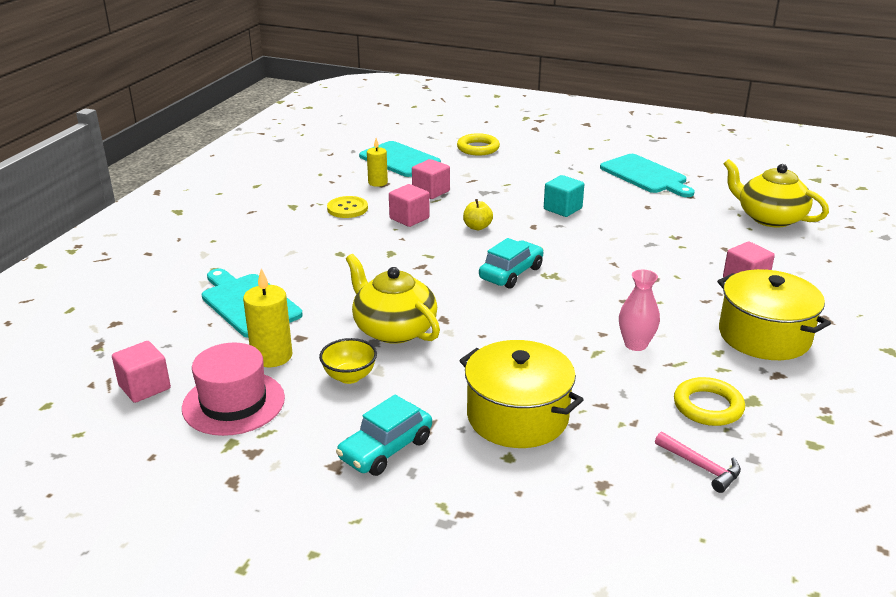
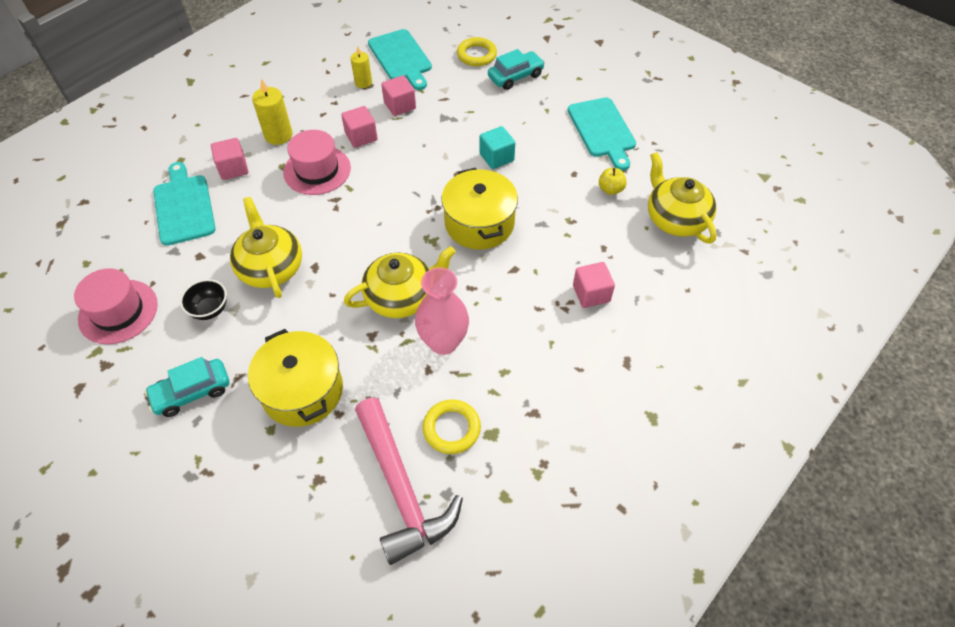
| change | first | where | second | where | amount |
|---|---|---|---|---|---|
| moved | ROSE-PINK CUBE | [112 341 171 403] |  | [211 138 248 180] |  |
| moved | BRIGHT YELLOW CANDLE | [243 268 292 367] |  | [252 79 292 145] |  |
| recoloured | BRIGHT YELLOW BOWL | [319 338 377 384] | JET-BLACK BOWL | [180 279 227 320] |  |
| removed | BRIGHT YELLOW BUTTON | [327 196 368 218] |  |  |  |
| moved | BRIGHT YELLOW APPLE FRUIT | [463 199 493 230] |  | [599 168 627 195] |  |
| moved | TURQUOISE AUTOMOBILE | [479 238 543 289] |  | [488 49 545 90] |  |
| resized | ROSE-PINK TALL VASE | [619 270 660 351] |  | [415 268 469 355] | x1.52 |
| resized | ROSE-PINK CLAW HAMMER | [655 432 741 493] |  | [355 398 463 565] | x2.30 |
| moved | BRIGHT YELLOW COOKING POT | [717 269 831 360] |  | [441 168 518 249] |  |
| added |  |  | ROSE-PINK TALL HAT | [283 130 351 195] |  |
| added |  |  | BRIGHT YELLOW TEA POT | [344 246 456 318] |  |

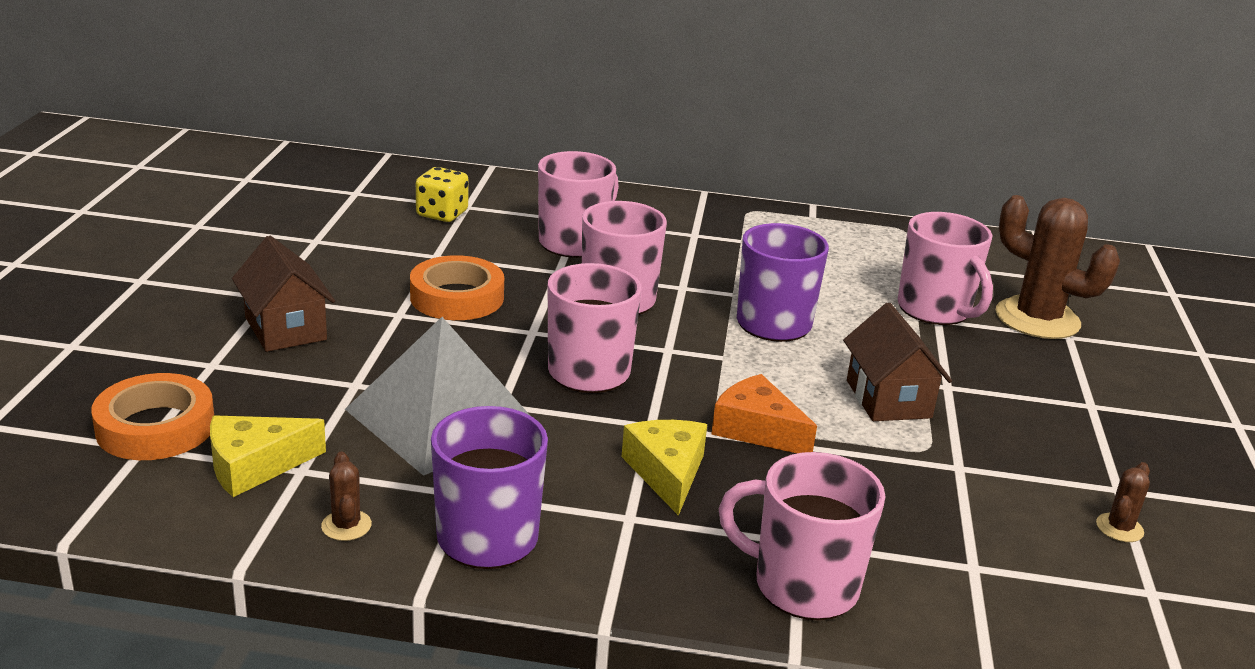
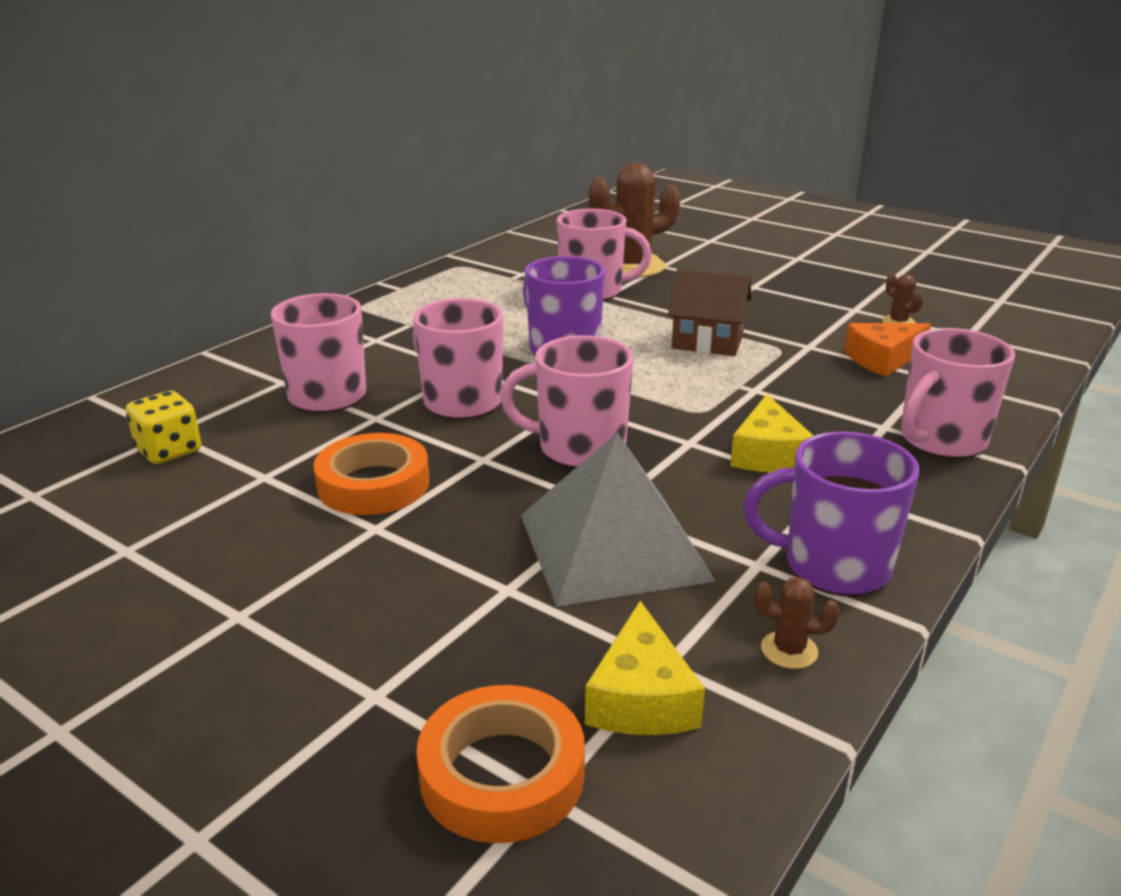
| change | first | where | second | where | amount |
|---|---|---|---|---|---|
| removed | DARK BROWN TOY HOUSE | [232 236 335 352] |  |  |  |
| turned | BRIGHT YELLOW CHEESE | [622 420 707 516] |  | [730 394 814 472] | 105 degrees counterclockwise |
| moved | BRIGHT ORANGE CHEESE | [711 374 817 453] |  | [844 323 931 376] |  |

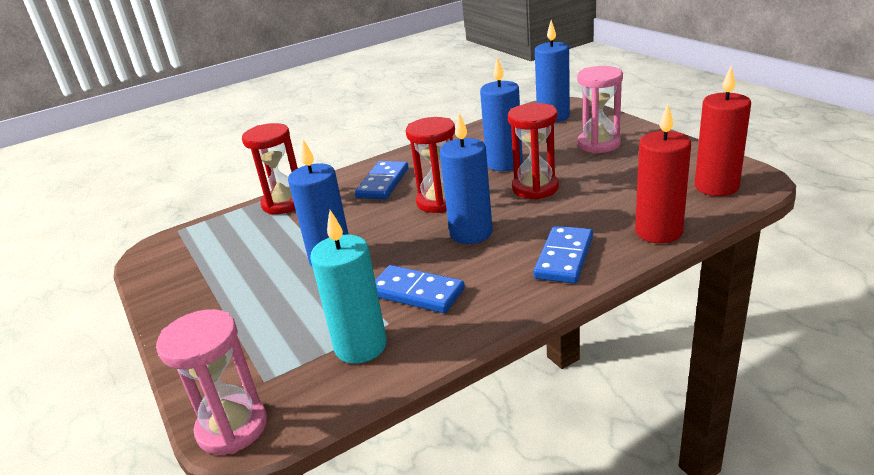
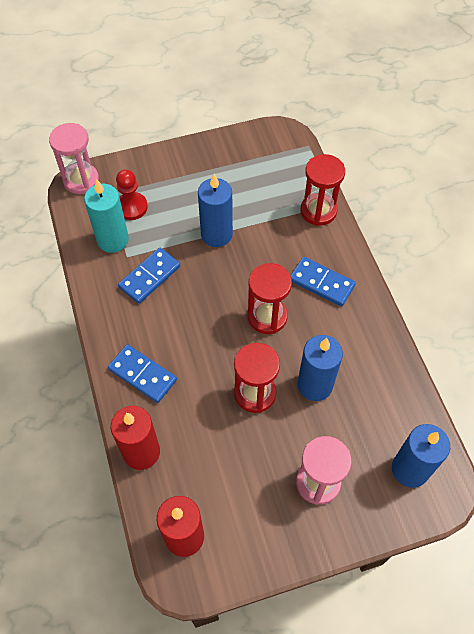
| change | first | where | second | where | amount |
|---|---|---|---|---|---|
| removed | BLUE CANDLE | [440 113 493 244] |  |  |  |
| added |  |  | RED CHESS PAWN | [116 170 148 220] |  |

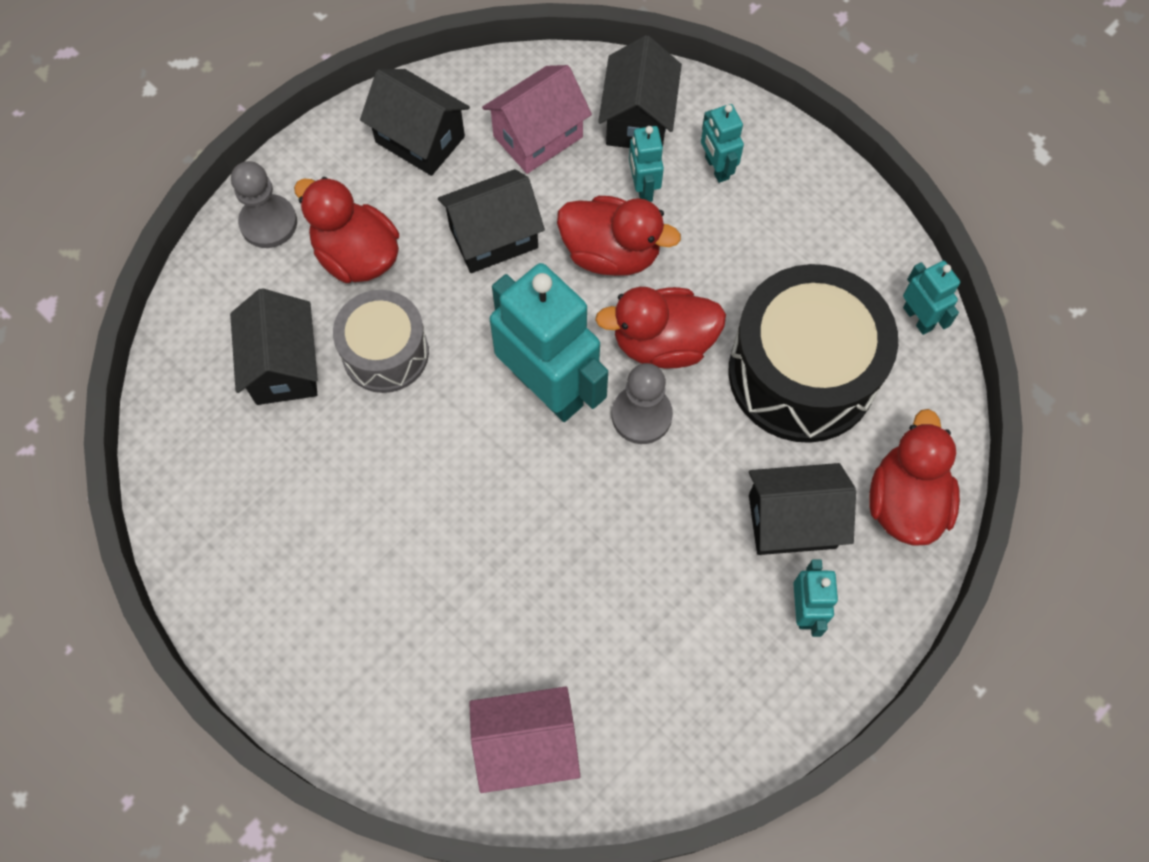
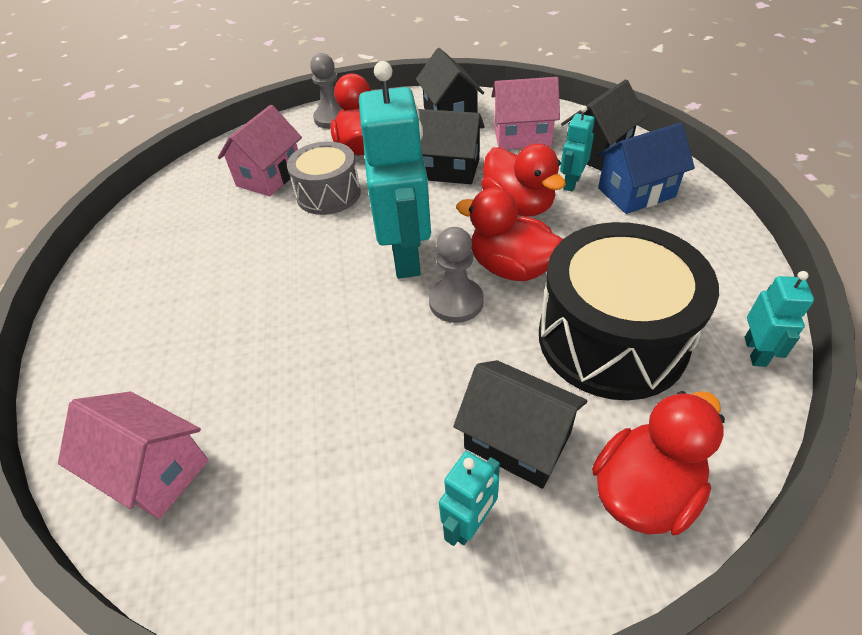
| change | first | where | second | where | amount |
|---|---|---|---|---|---|
| recoloured | JET-BLACK TOY HOUSE | [230 288 318 405] | ROSE-PINK TOY HOUSE | [218 105 302 196] |  |
| replaced | TURQUOISE ROBOT FIGURE | [701 104 744 183] | BLUE TOY HOUSE | [597 122 695 214] |  |

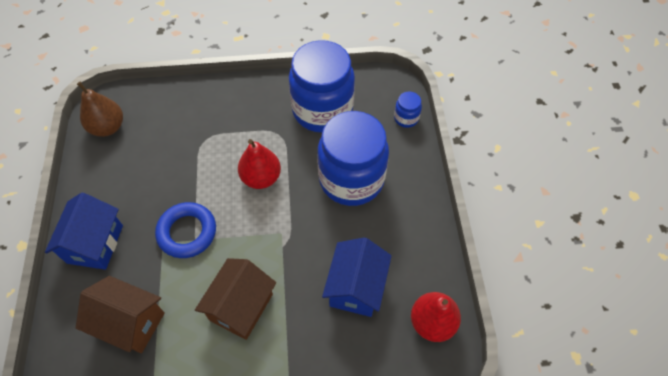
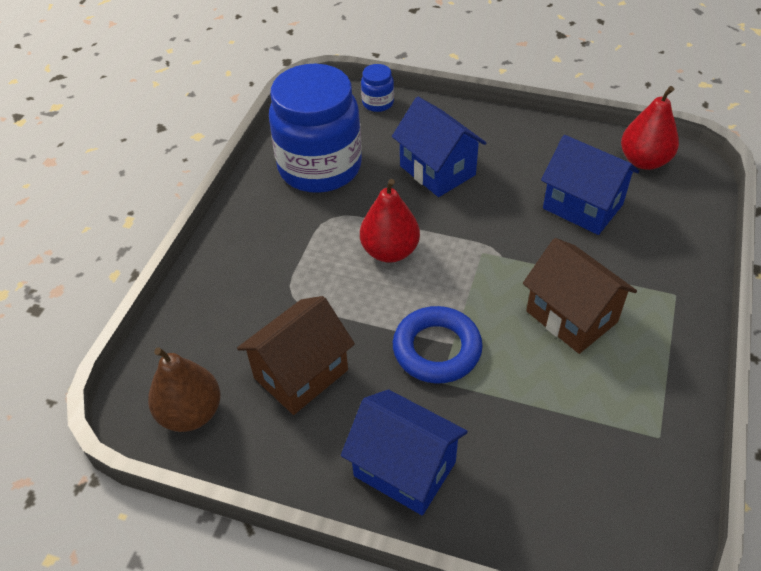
| change | first | where | second | where | amount |
|---|---|---|---|---|---|
| moved | DARK BROWN TOY HOUSE | [76 276 165 353] |  | [237 296 355 415] |  |
| replaced | BLUE PRESERVE JAR | [318 111 389 206] | BLUE TOY HOUSE | [392 97 486 197] |  |

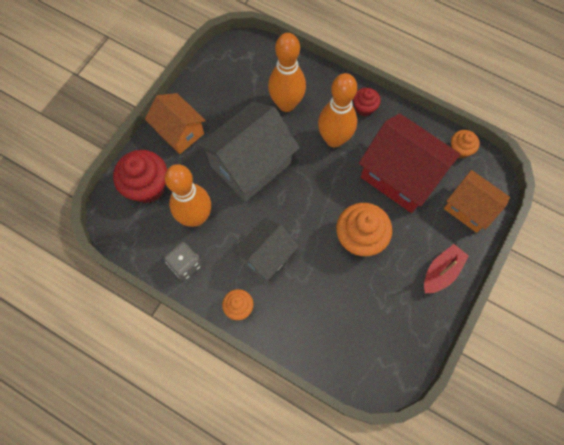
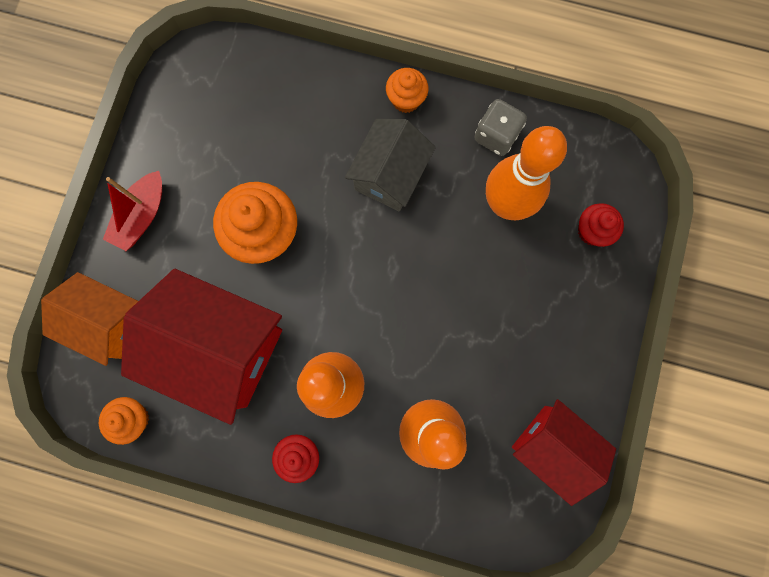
| change | first | where | second | where | amount |
|---|---|---|---|---|---|
| resized | RED FAIRY CAKE | [113 150 167 203] |  | [578 203 624 247] | x0.55 |
| removed | BRIGHT ORANGE TOY HOUSE | [145 93 206 154] |  |  |  |
| removed | GREY TOY HOUSE | [197 102 300 202] |  |  |  |
| added |  |  | RED TOY HOUSE | [512 399 616 506] |  |

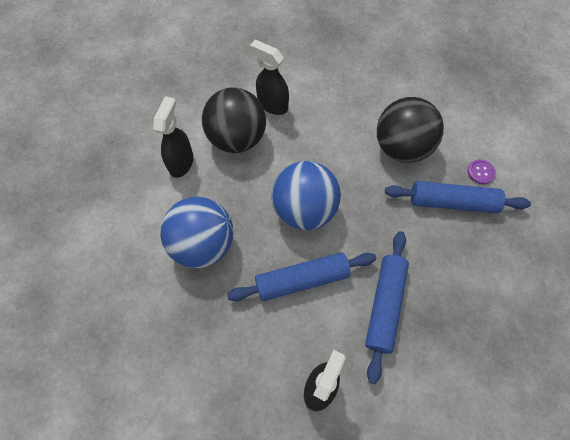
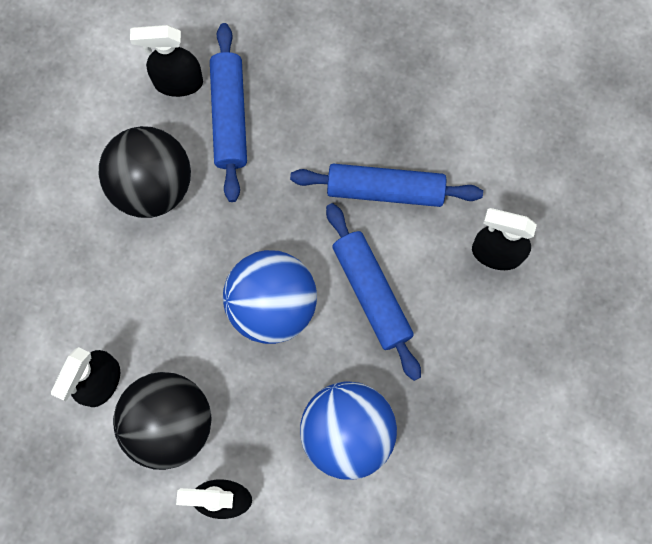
| change | first | where | second | where | amount |
|---|---|---|---|---|---|
| replaced | VIOLET BUTTON | [468 159 496 184] | JET-BLACK SPRAY BOTTLE | [130 25 203 97] |  |

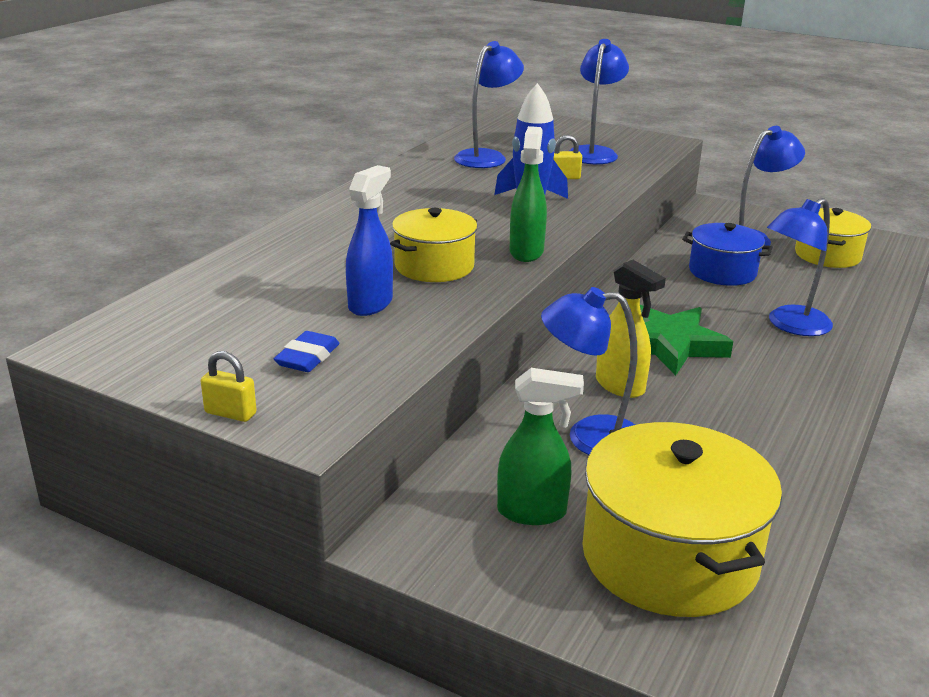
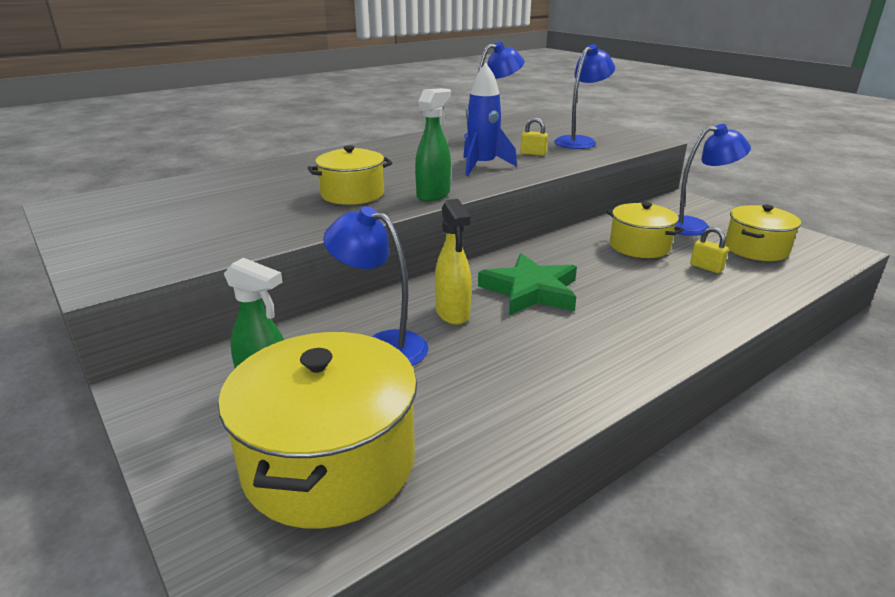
| change | first | where | second | where | amount |
|---|---|---|---|---|---|
| moved | BRIGHT YELLOW SMALL LOCK | [201 351 257 422] |  | [690 227 729 273] |  |
| removed | BLUE ERASER | [274 331 340 372] |  |  |  |
| removed | BLUE SPRAY BOTTLE | [346 165 393 316] |  |  |  |
| recoloured | BLUE COOKING POT | [682 223 773 286] | BRIGHT YELLOW COOKING POT | [607 202 684 258] |  |
| removed | BLUE DESK LAMP | [767 198 833 336] |  |  |  |

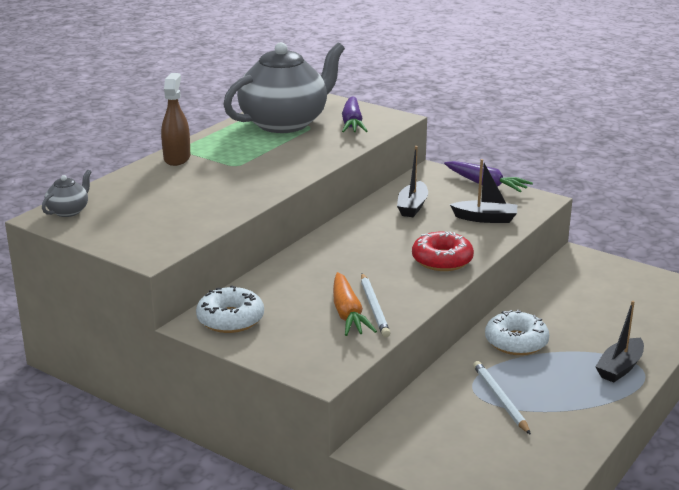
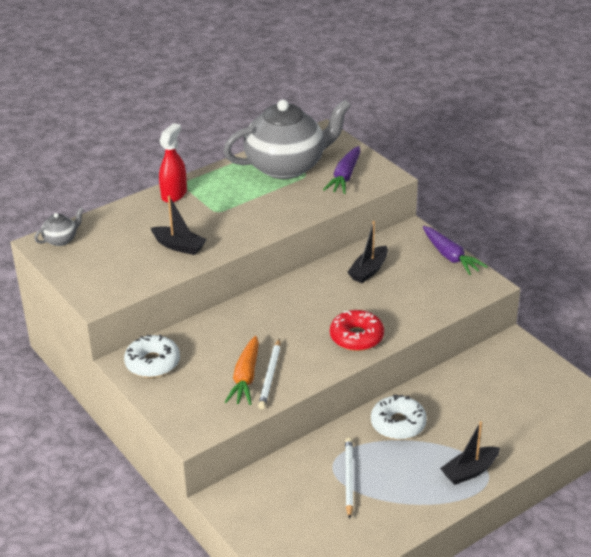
| change | first | where | second | where | amount |
|---|---|---|---|---|---|
| recoloured | DARK BROWN SPRAY BOTTLE | [161 73 191 166] | RED SPRAY BOTTLE | [159 123 187 203] |  |
| moved | JET-BLACK BOAT | [450 159 517 223] |  | [151 196 207 255] |  |

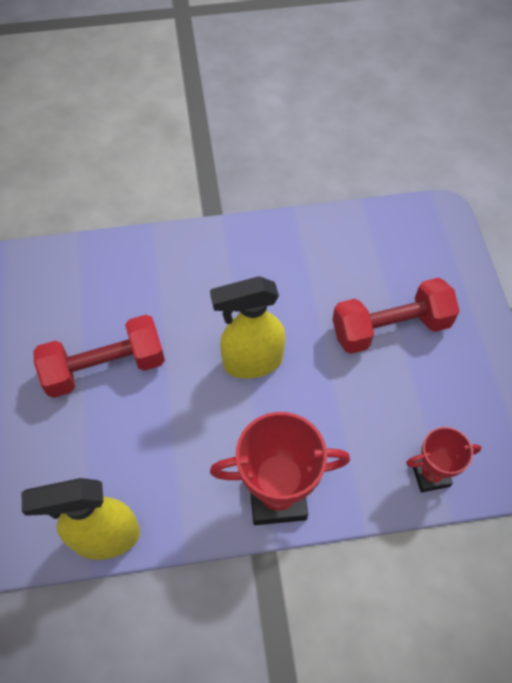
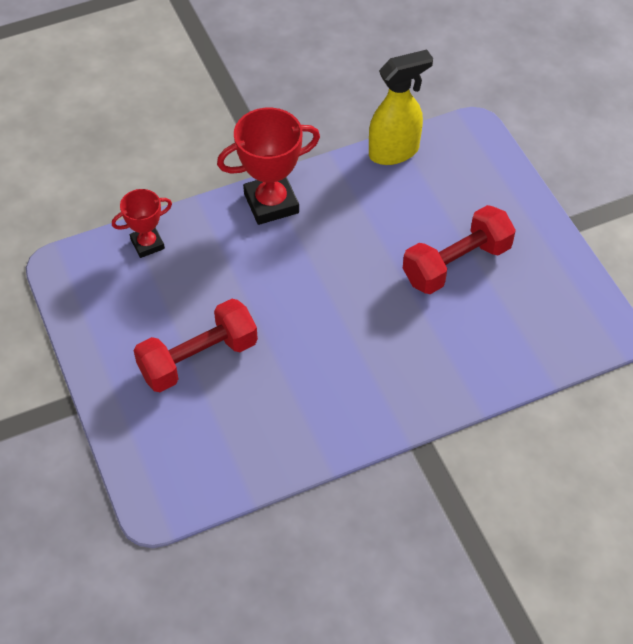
| change | first | where | second | where | amount |
|---|---|---|---|---|---|
| removed | BRIGHT YELLOW SPRAY BOTTLE | [210 276 286 379] |  |  |  |

